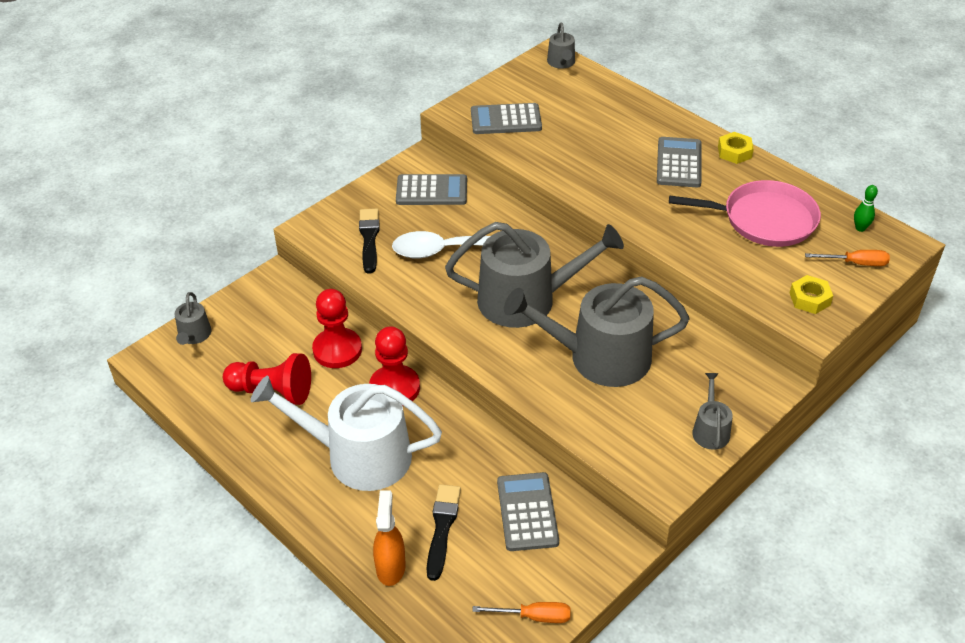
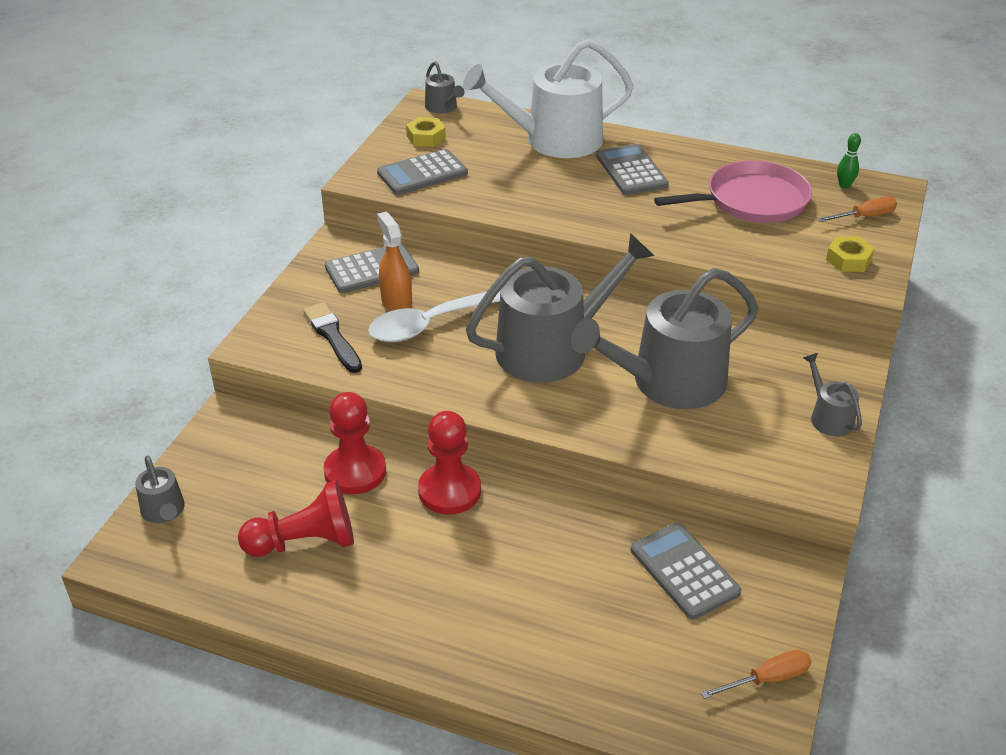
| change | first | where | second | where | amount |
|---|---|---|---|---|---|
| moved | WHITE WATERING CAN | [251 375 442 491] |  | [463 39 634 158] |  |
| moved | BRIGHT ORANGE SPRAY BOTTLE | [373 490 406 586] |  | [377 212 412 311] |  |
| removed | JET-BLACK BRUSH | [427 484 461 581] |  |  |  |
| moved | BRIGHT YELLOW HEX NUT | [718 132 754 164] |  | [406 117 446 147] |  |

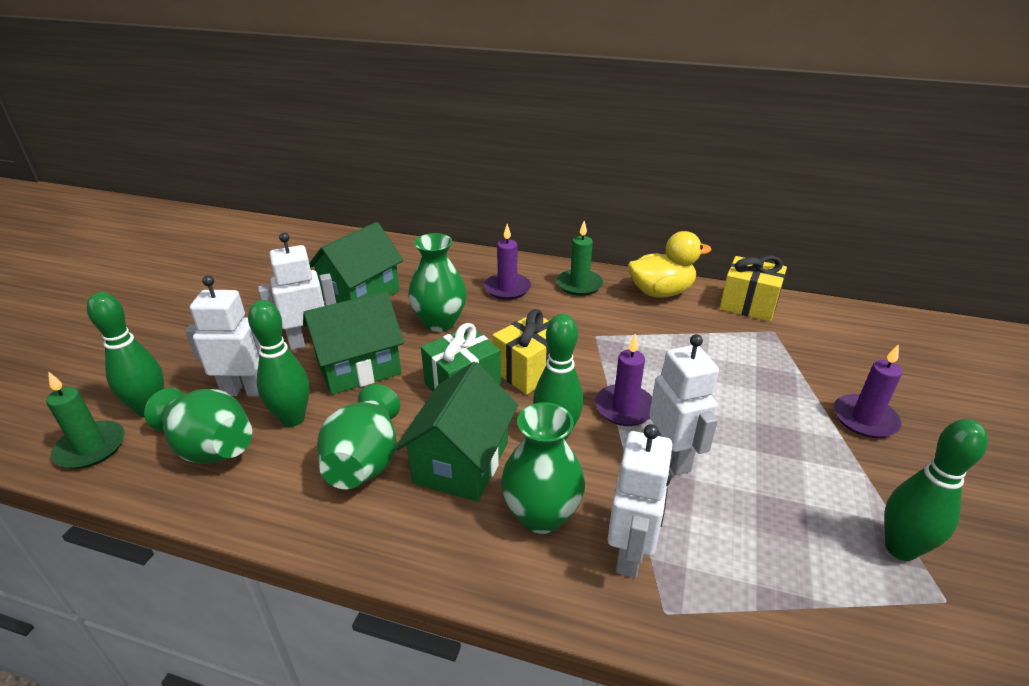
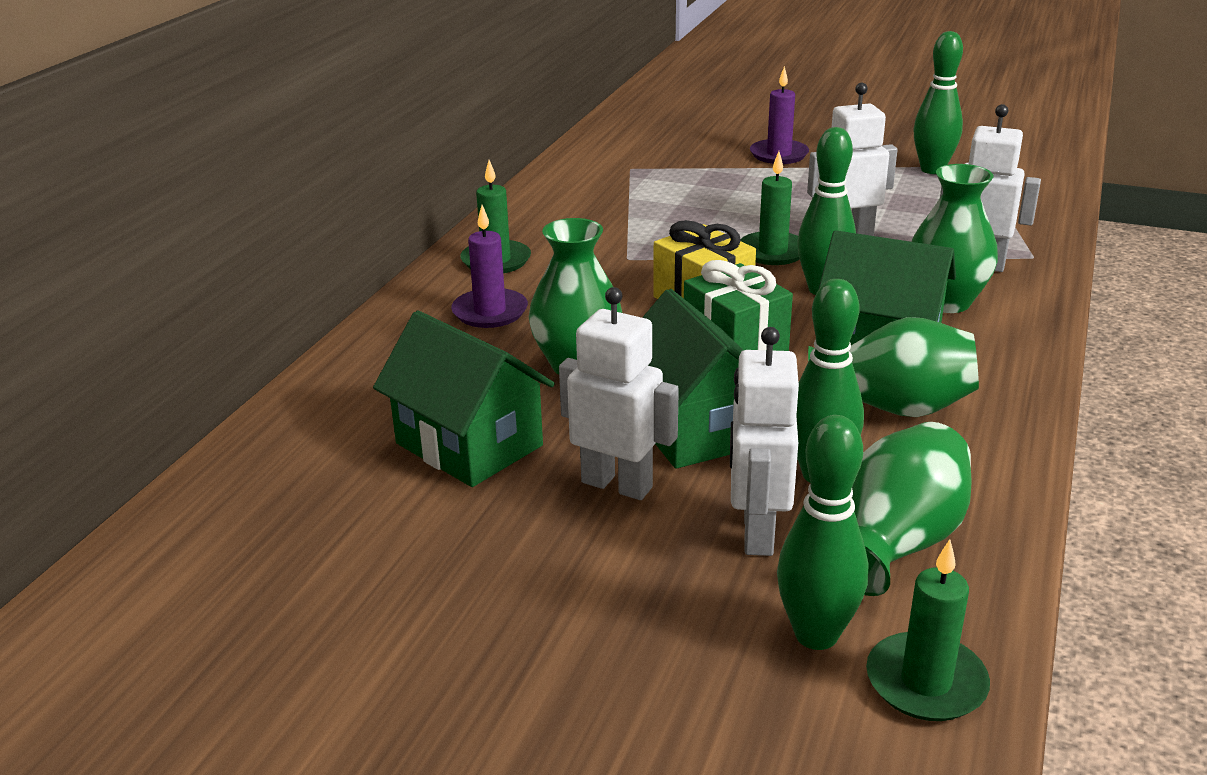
| change | first | where | second | where | amount |
|---|---|---|---|---|---|
| turned | WHITE ROBOT FIGURE | [258 233 336 350] |  | [559 287 679 500] | 135 degrees clockwise |
| recoloured | VIOLET CANDLE | [595 334 652 426] | LEAF-GREEN CANDLE | [741 151 800 265] |  |
| removed | BRIGHT YELLOW DUCK | [628 231 712 298] |  |  |  |
| removed | BRIGHT YELLOW GIFT | [719 256 787 322] |  |  |  |

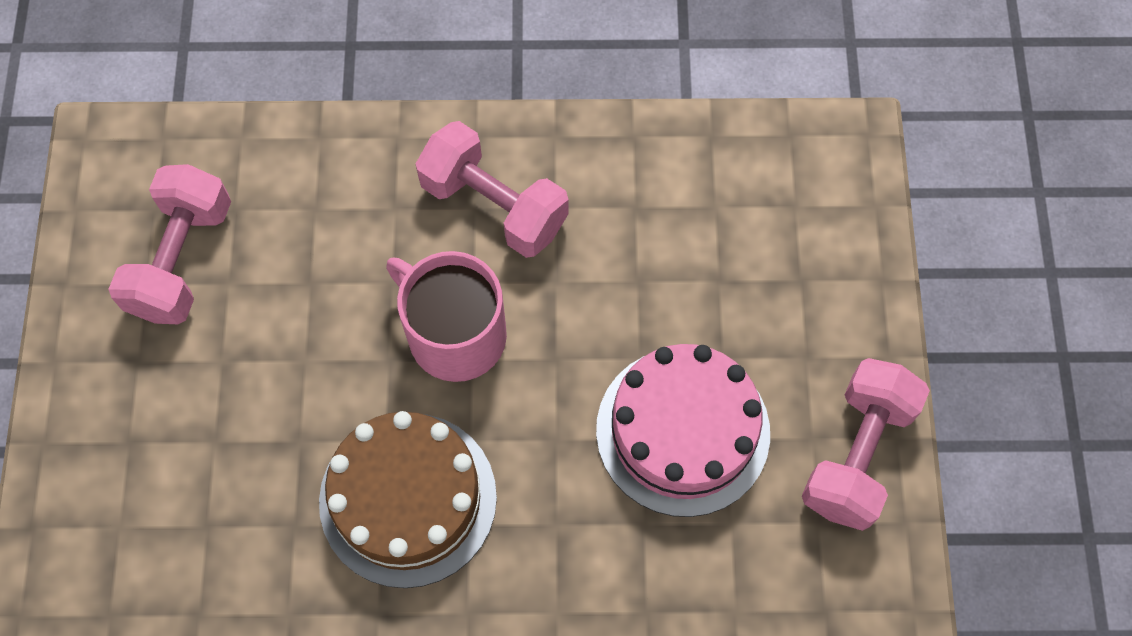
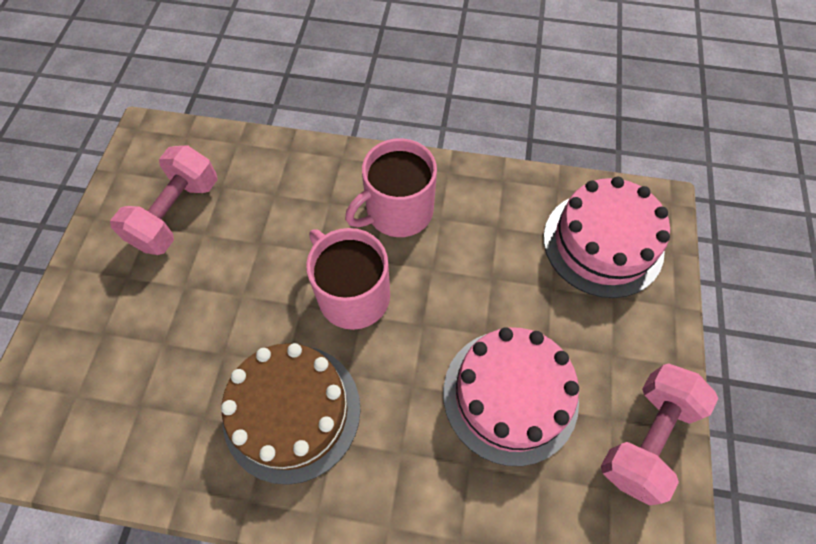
| change | first | where | second | where | amount |
|---|---|---|---|---|---|
| replaced | ROSE-PINK FREE WEIGHT | [416 121 569 258] | ROSE-PINK TEA MUG | [345 138 437 237] |  |
| added |  |  | ROSE-PINK CAKE | [544 177 670 298] |  |

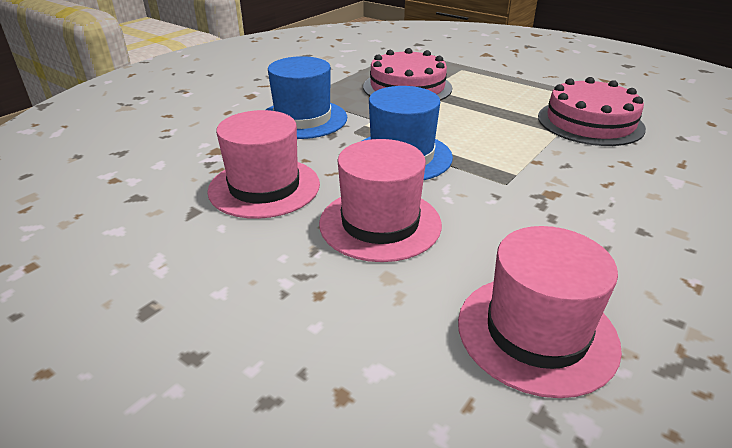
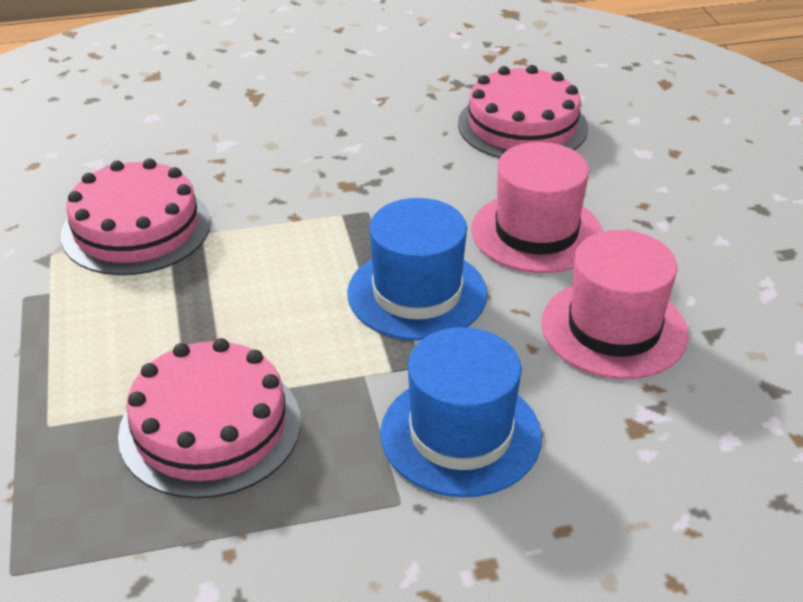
| change | first | where | second | where | amount |
|---|---|---|---|---|---|
| replaced | ROSE-PINK TALL HAT | [458 226 622 398] | ROSE-PINK CAKE | [458 65 588 158] |  |

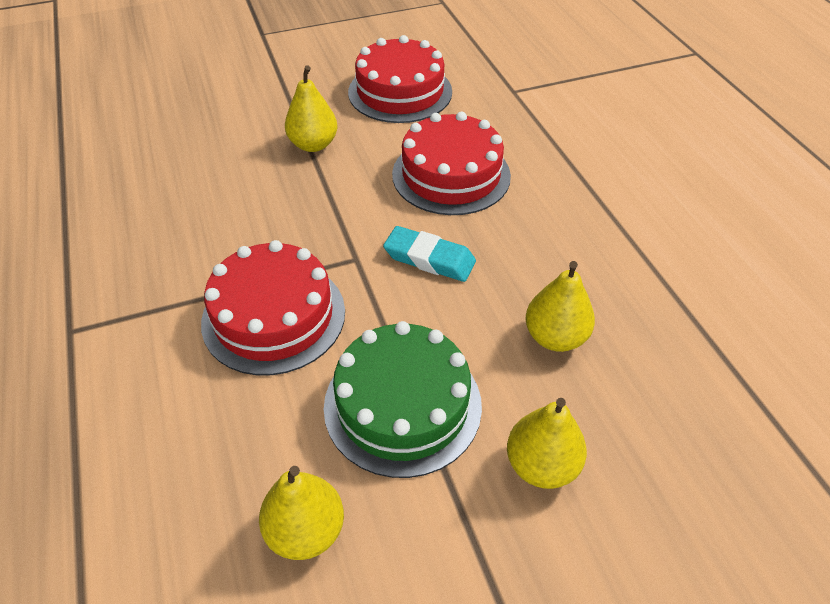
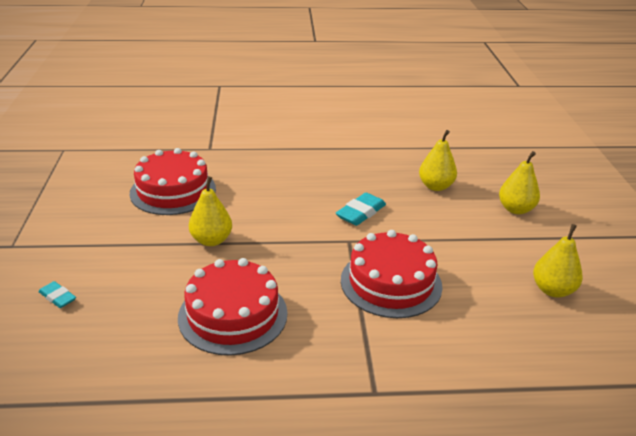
| change | first | where | second | where | amount |
|---|---|---|---|---|---|
| removed | LEAF-GREEN CAKE | [324 321 482 478] |  |  |  |
| moved | RED CAKE | [392 112 511 215] |  | [178 258 288 355] |  |
| added |  |  | TURQUOISE ERASER | [39 281 76 308] |  |

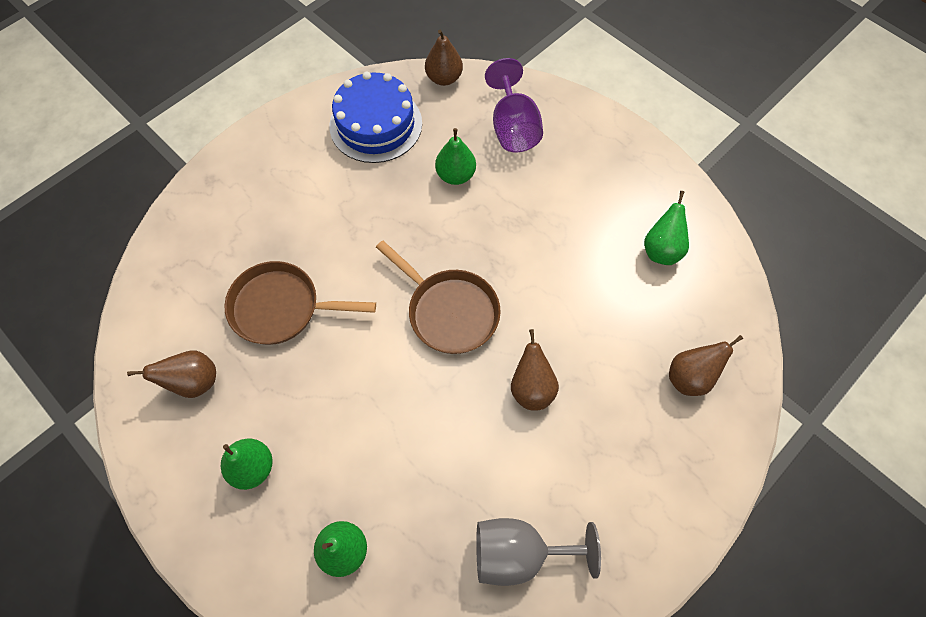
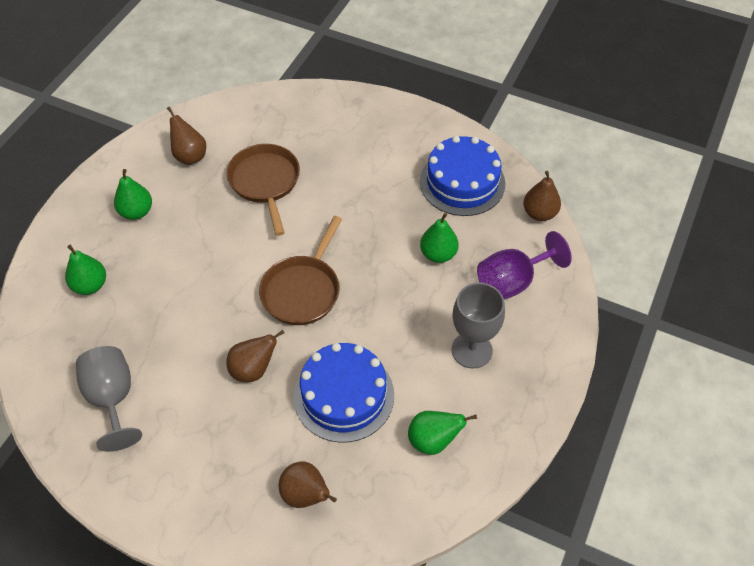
| change | first | where | second | where | amount |
|---|---|---|---|---|---|
| added |  |  | BLUE CAKE | [294 343 394 443] |  |
| added |  |  | GREY CHALICE | [452 283 505 368] |  |

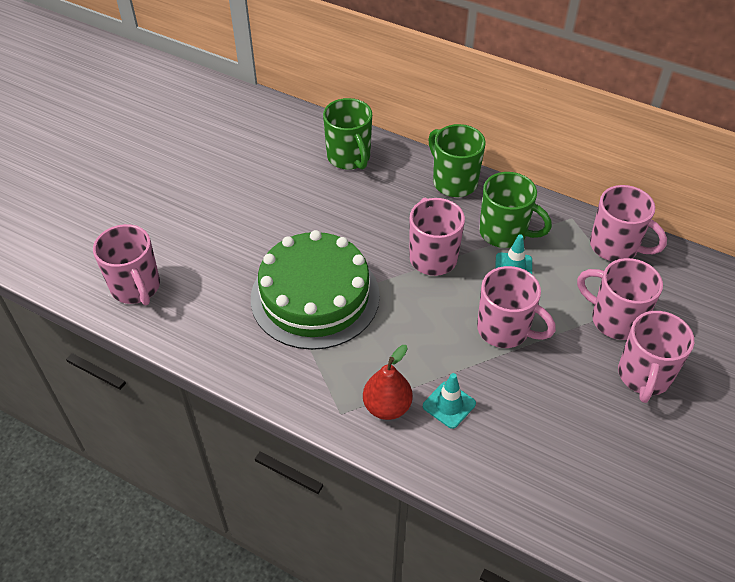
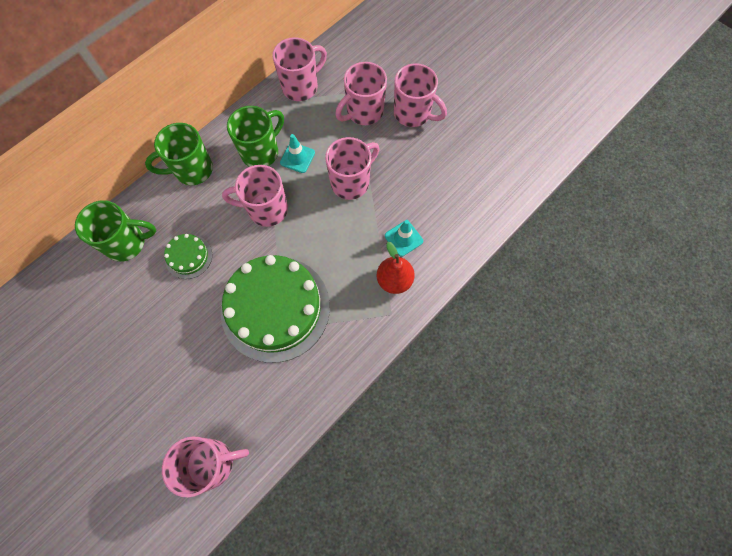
| change | first | where | second | where | amount |
|---|---|---|---|---|---|
| added |  |  | LEAF-GREEN CAKE | [164 234 212 279] |  |

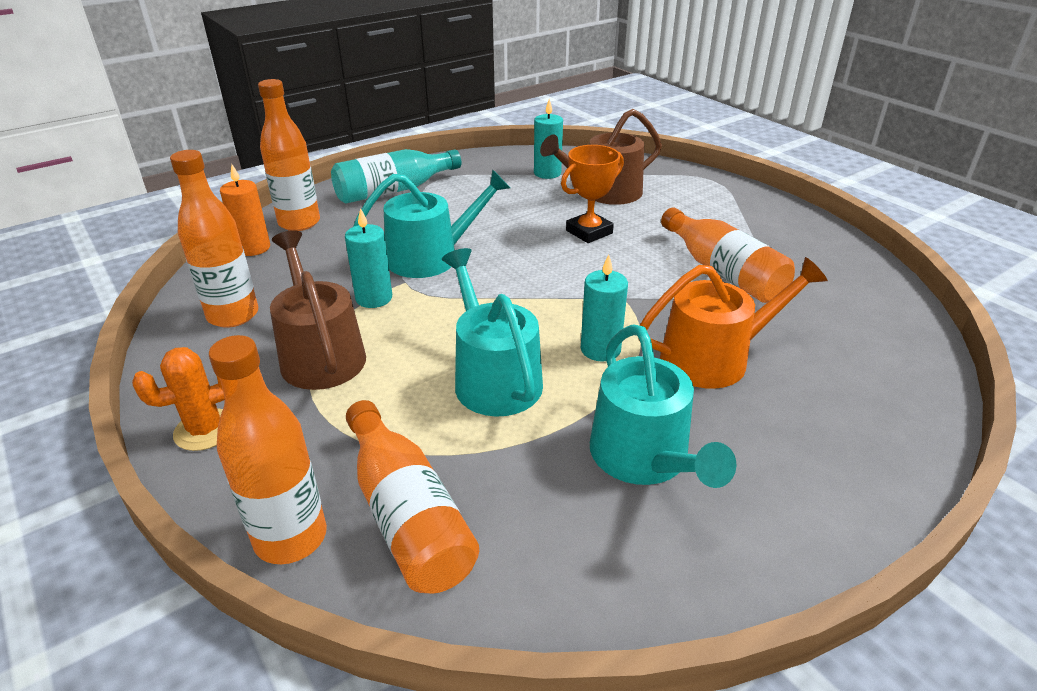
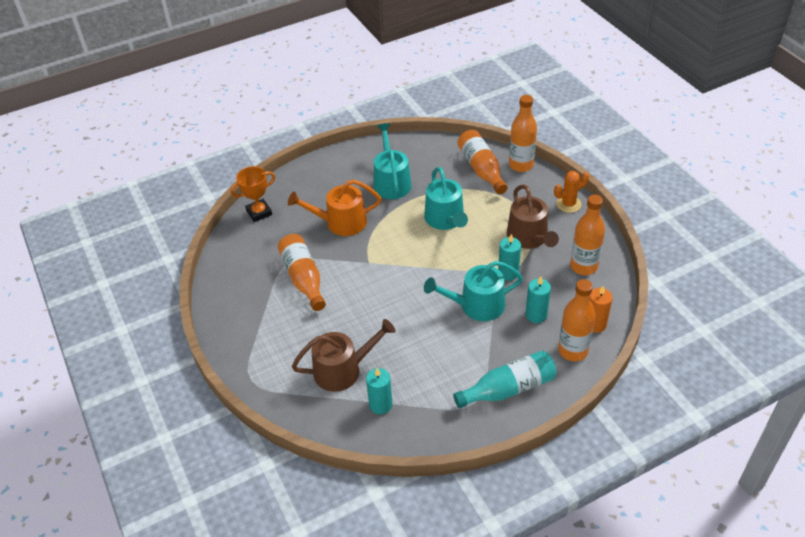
| change | first | where | second | where | amount |
|---|---|---|---|---|---|
| moved | BRIGHT ORANGE PRIZE CUP | [561 145 624 243] |  | [230 166 275 222] |  |
| moved | TURQUOISE CANDLE | [581 254 628 361] |  | [525 276 551 323] |  |

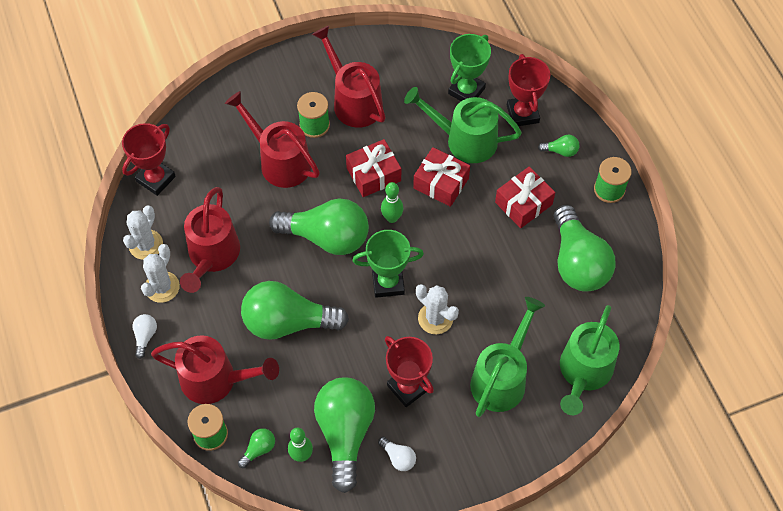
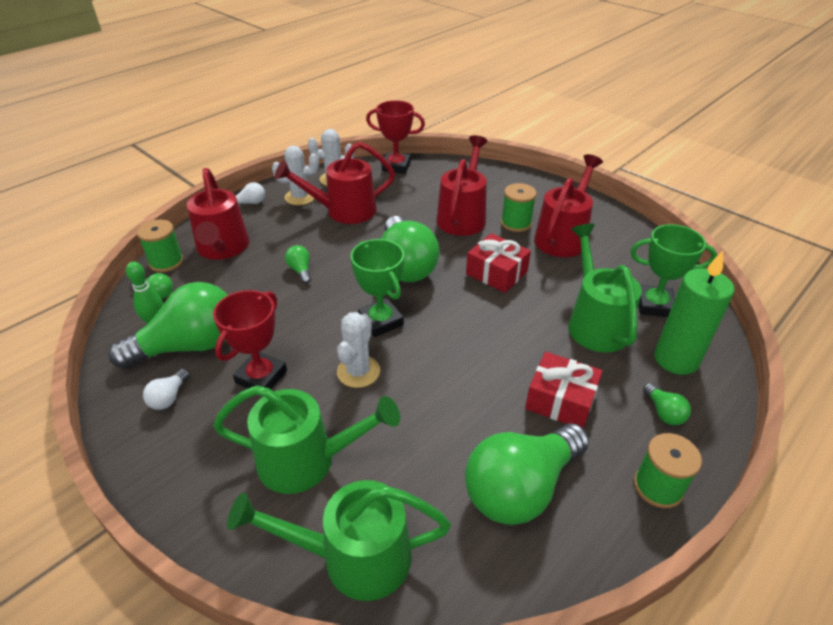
| change | first | where | second | where | amount |
|---|---|---|---|---|---|
| resized | LEAF-GREEN LIGHT BULB | [241 281 349 340] |  | [285 245 311 284] | x0.41 |
| removed | LEAF-GREEN SKITTLE | [381 182 404 223] |  |  |  |
| removed | RED GIFT | [413 147 470 207] |  |  |  |
| replaced | RED PRIZE CUP | [507 54 551 126] | LEAF-GREEN CANDLE | [654 251 734 375] |  |

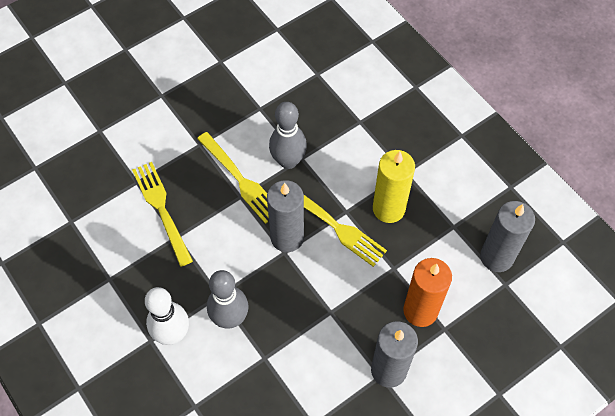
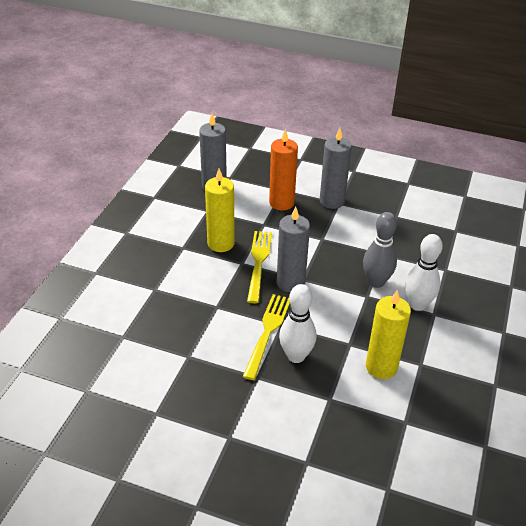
| change | first | where | second | where | amount |
|---|---|---|---|---|---|
| removed | BRIGHT YELLOW DINNER FORK | [132 162 193 267] |  |  |  |
| removed | GREY SKITTLE | [269 102 307 169] |  |  |  |
| added |  |  | WHITE SKITTLE | [279 284 316 363] |  |
| added |  |  | BRIGHT YELLOW CANDLE | [366 290 411 379] |  |

